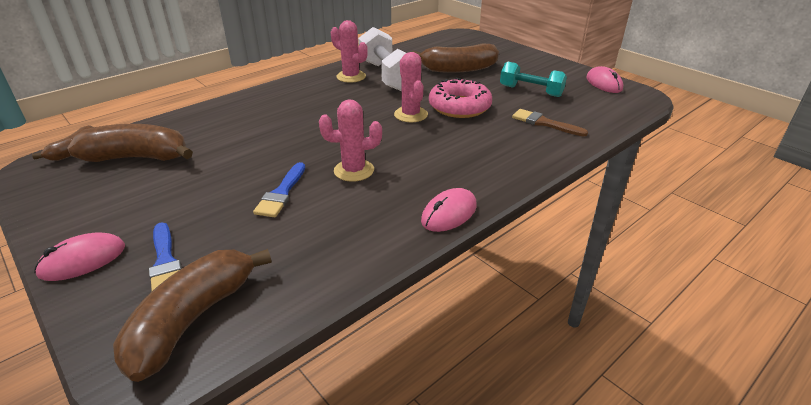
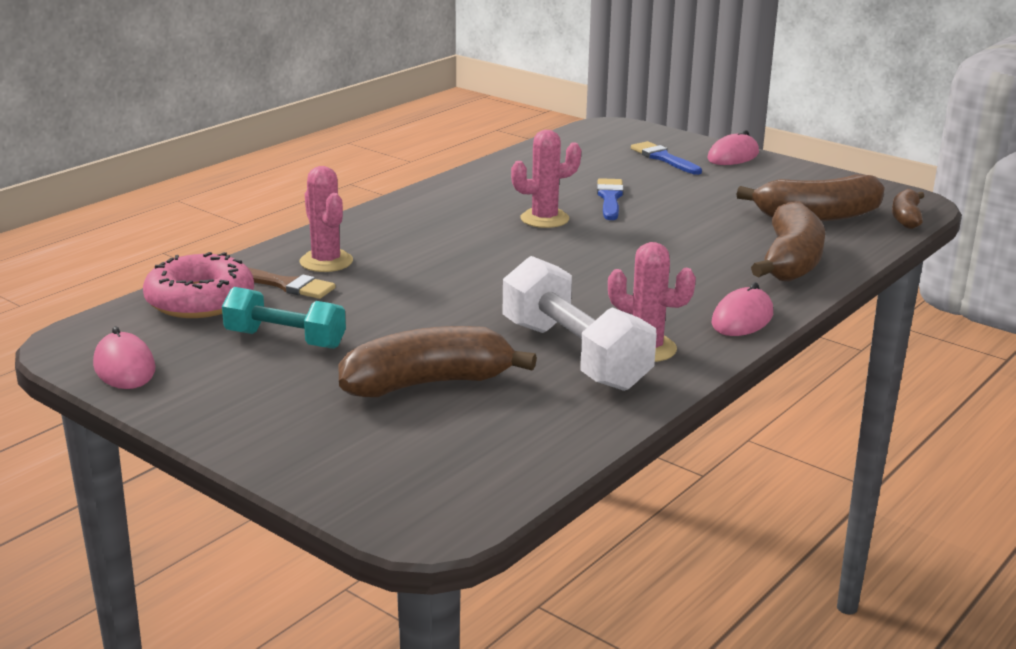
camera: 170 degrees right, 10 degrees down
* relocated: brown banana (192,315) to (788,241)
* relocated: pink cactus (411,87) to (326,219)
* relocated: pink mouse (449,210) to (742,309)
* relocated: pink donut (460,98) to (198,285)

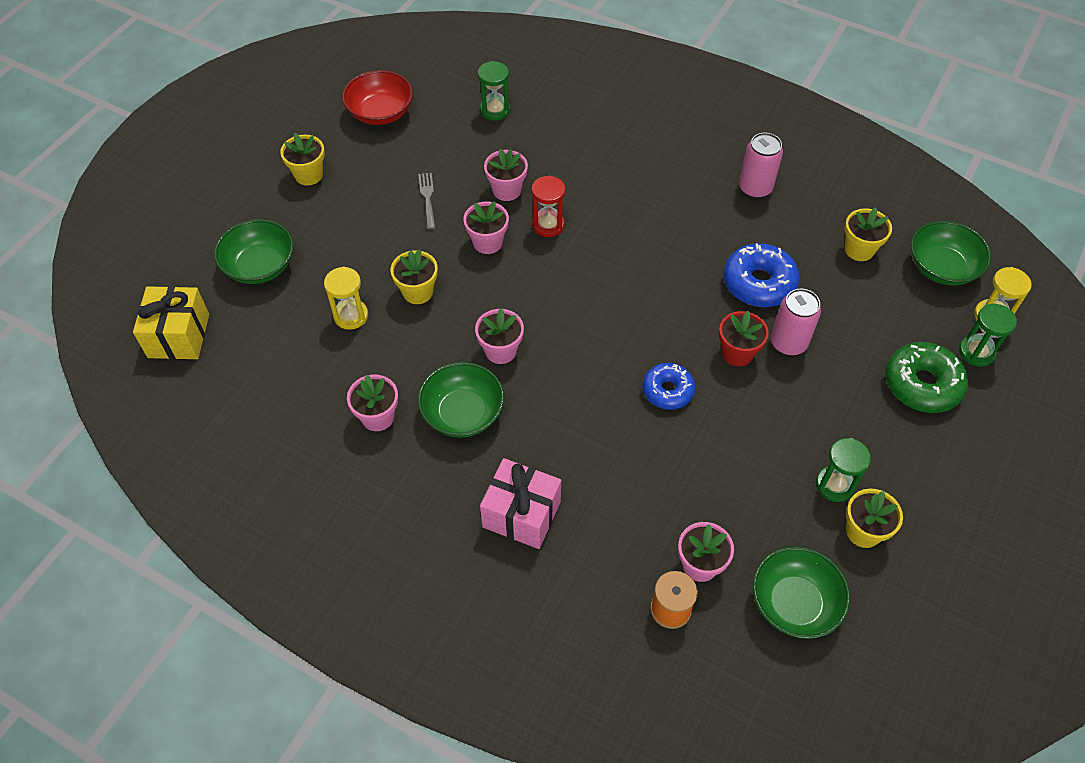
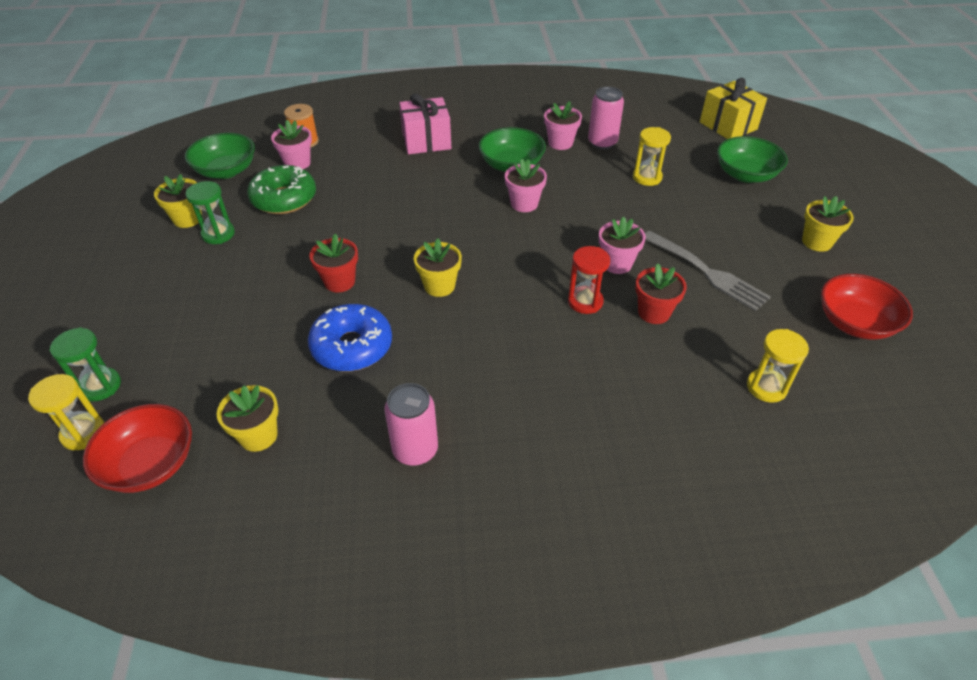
camera: 145 degrees right, 10 degrees down
* missing: blue donut (669,386)
* relocated: yellow flower pot (414,276) to (438,267)
* relocated: pink can (796,322) to (606,118)
* relocated: green donut (926,377) to (281,189)
* colour: green hourglass (494,91) to yellow hourglass (778,366)
* colour: pink flower pot (506,174) to red flower pot (661,293)
* colour: green bowl (951,253) to red bowl (137,448)
* size: grey fork (427,201) = (708,271) x1.80

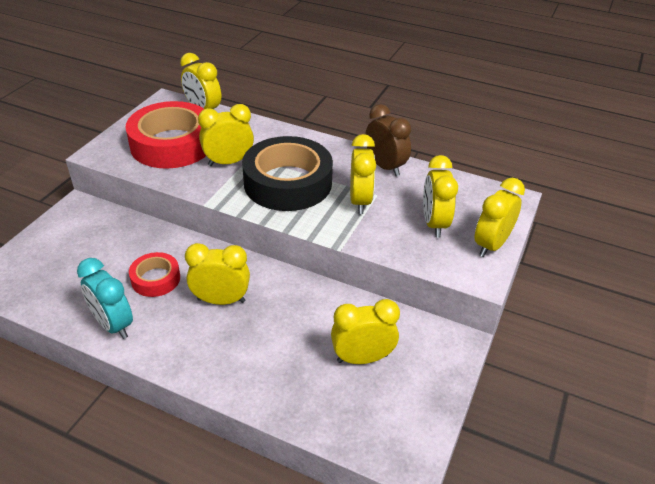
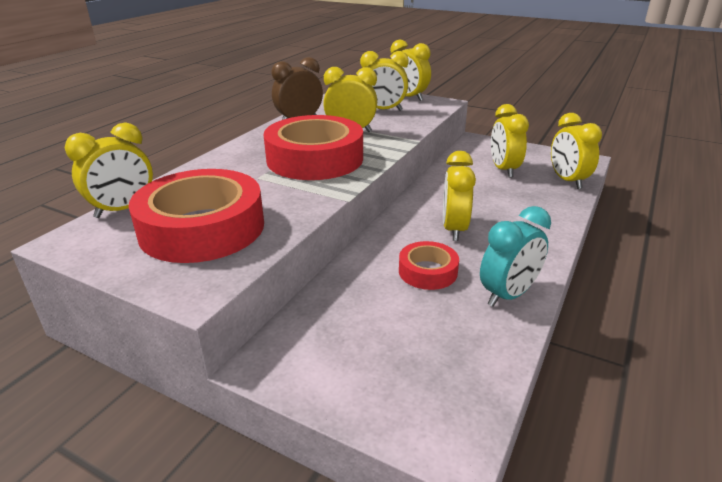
camera: 85 degrees left, 10 degrees down
* relocated: yellow clock (226,135) to (576,151)
* colour: black tape (287,173) to red tape (313,147)

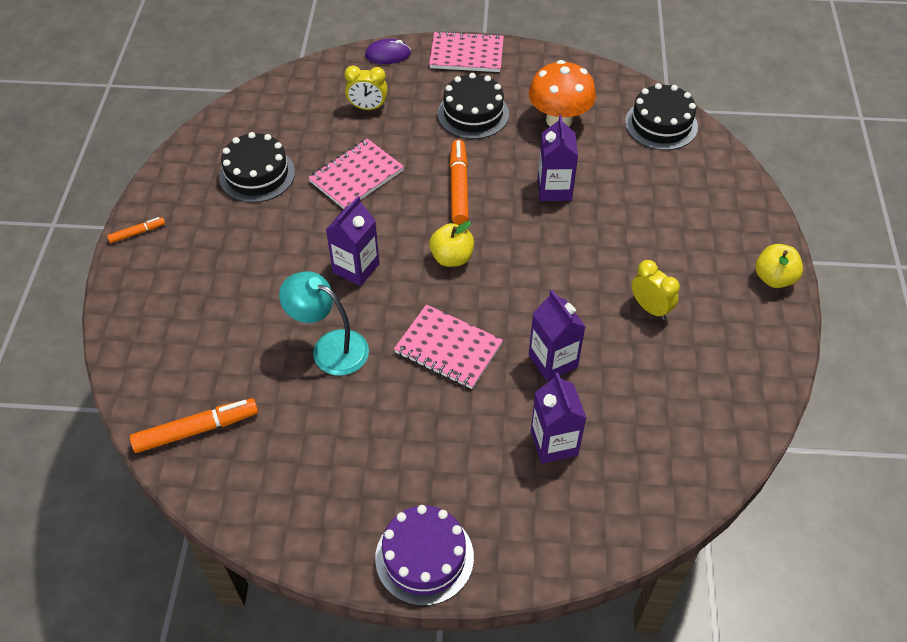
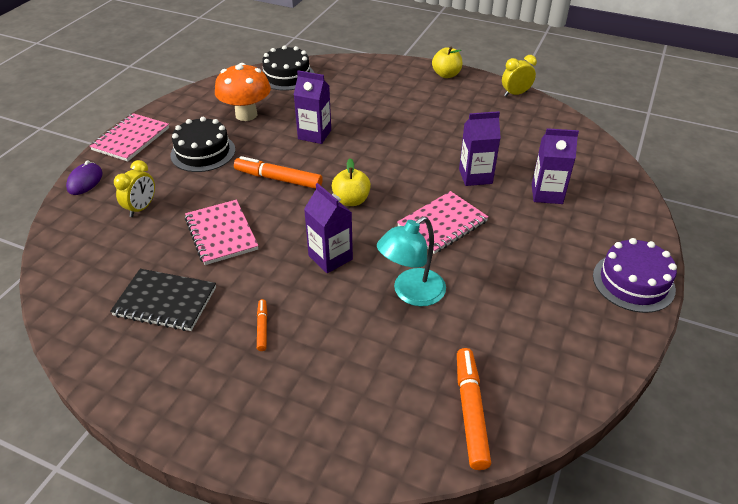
camera: 70 degrees left, 10 degrees down
* relocated: orange marker (136,230) to (262,325)
* relocated: yellow clock (656,290) to (519,75)
* exchanged: black cake (257,167) to black notebook (163,300)

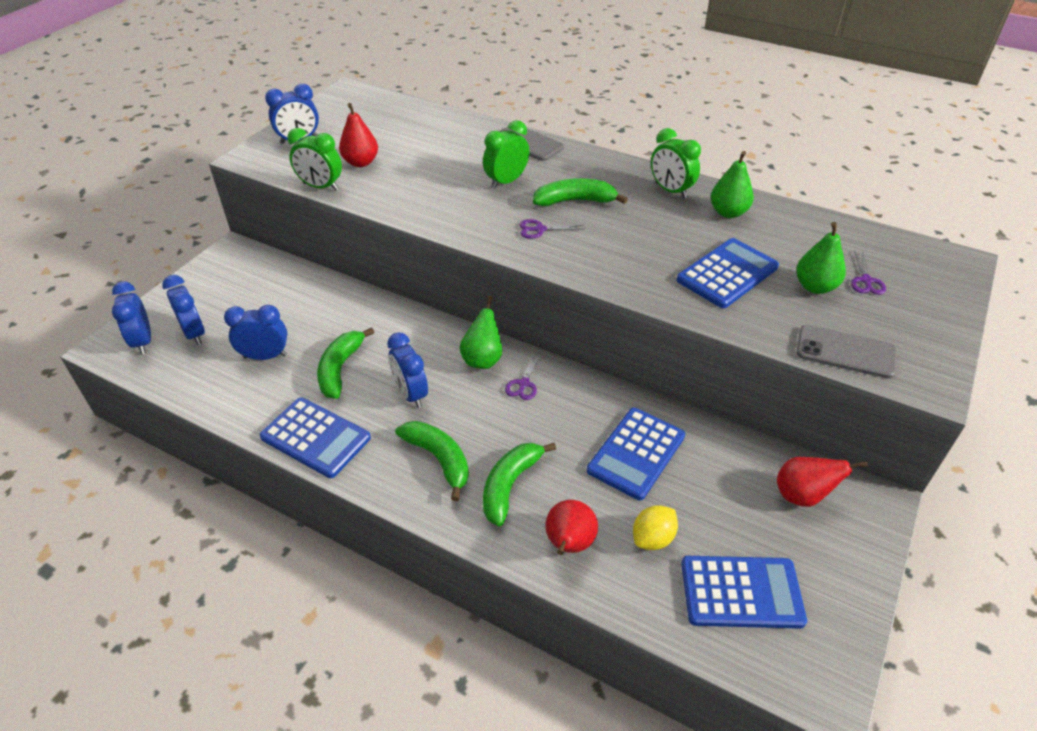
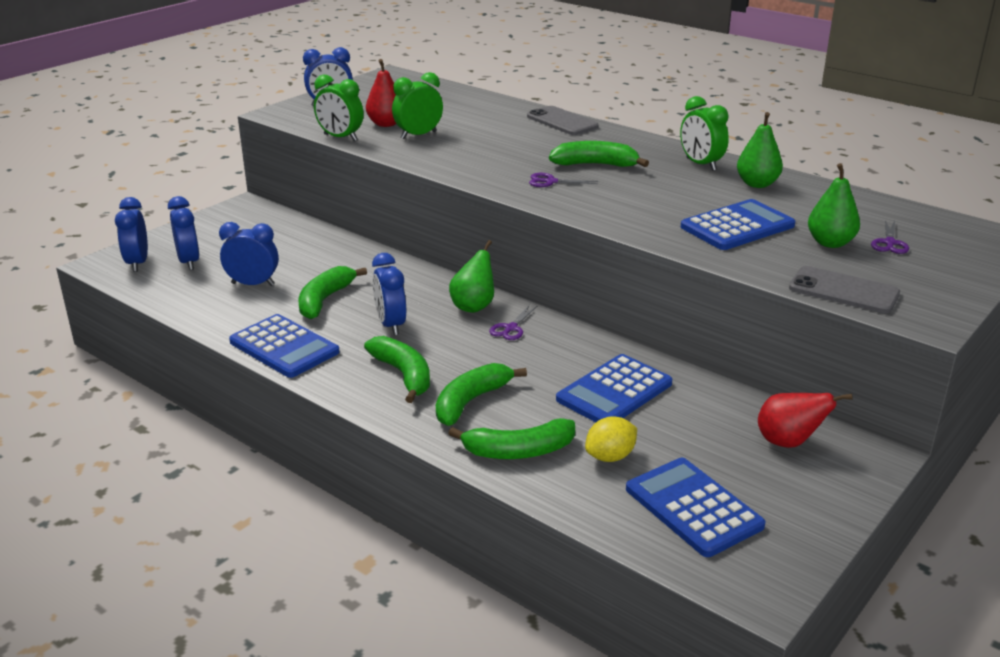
camera: 10 degrees right, 15 degrees down
* relocated: green clock (506,154) to (417,105)
* exchanged: red pear (571,527) to green banana (511,438)
* spun: blue calculator (744,592) = (696,507) 135 degrees counterclockwise

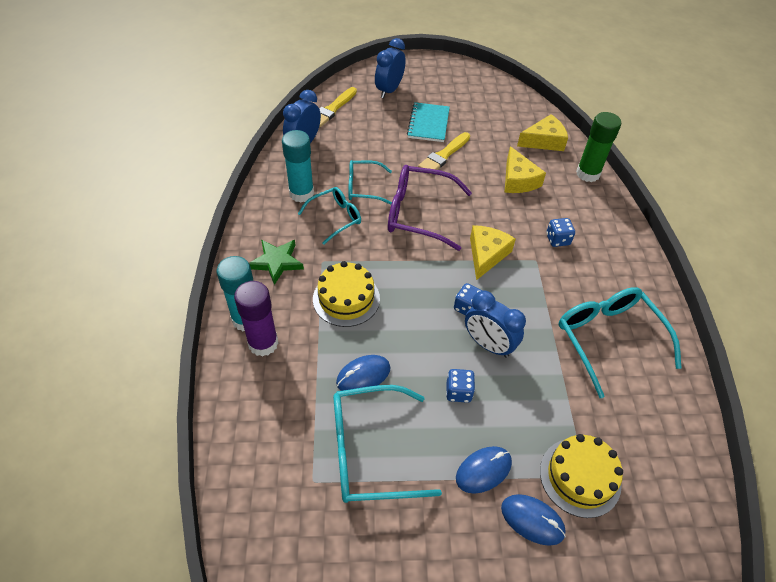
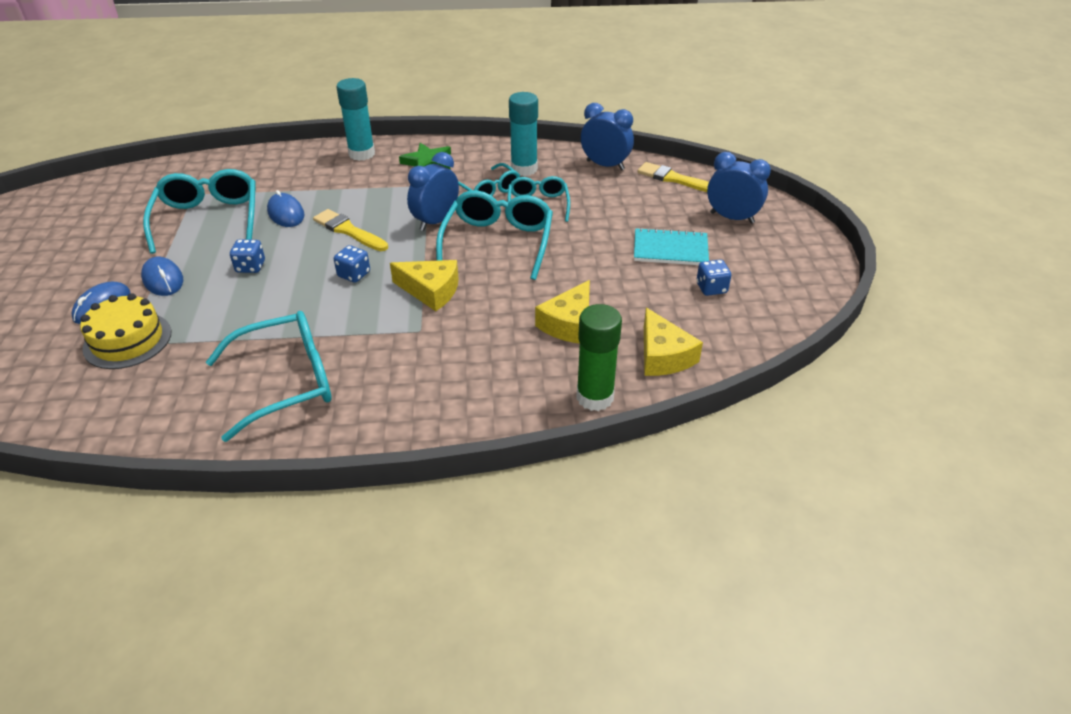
camera: 90 degrees right, 10 degrees down
* missing: purple glue stick (256,319)
* missing: yellow cake (346,294)
* relocated: yellow brush (444,153) to (350,230)
* relocated: blue clock (495,324) to (433,191)
* relocated: blue dice (560,232) to (713,278)
* colour: purple glasses (430,208) to turquoise glasses (494,235)
* spun: yellow cheese (525,169) = (562,312) 45 degrees counterclockwise

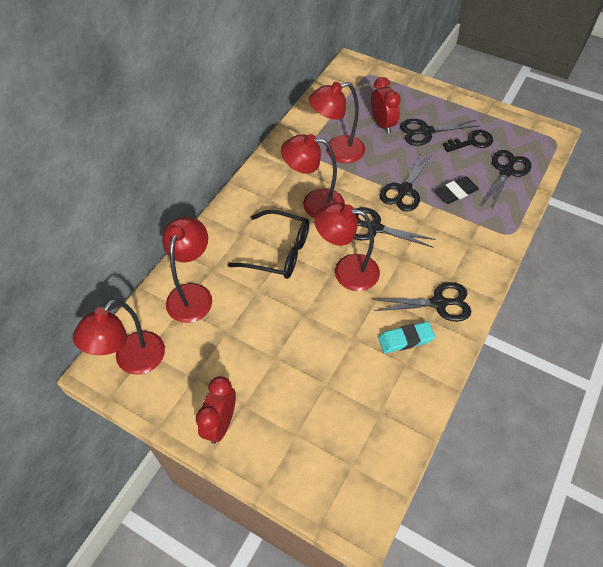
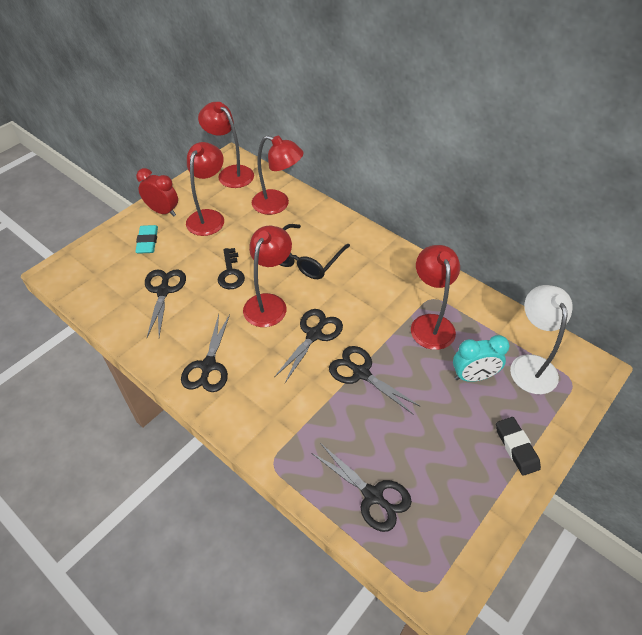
camera: 100 degrees right, 5 degrees down
* appeared: white lamp (541,339)
* relocated: red lamp (313,176) to (205,189)
* relocated: turquoise eraser (406,337) to (146,239)
* relocated: black scissors (439,132) to (165,303)
* relocated: black eraser (457,190) to (518,446)
* relocated: black key (468,141) to (231,268)
* colour: red clock (386,105) to turquoise clock (481,358)

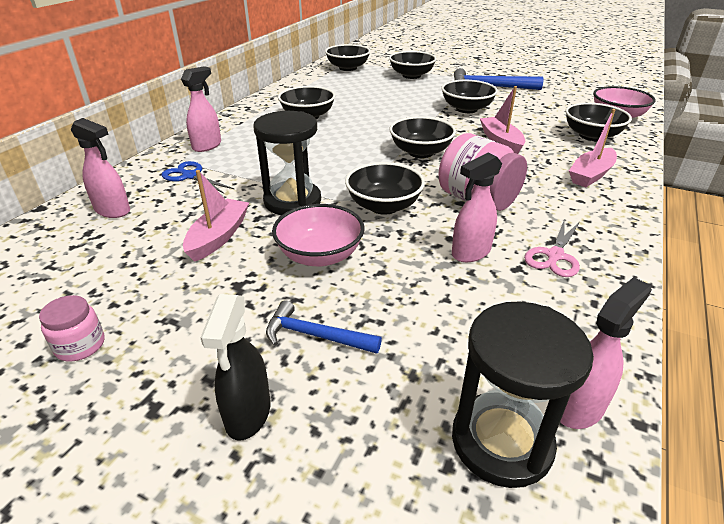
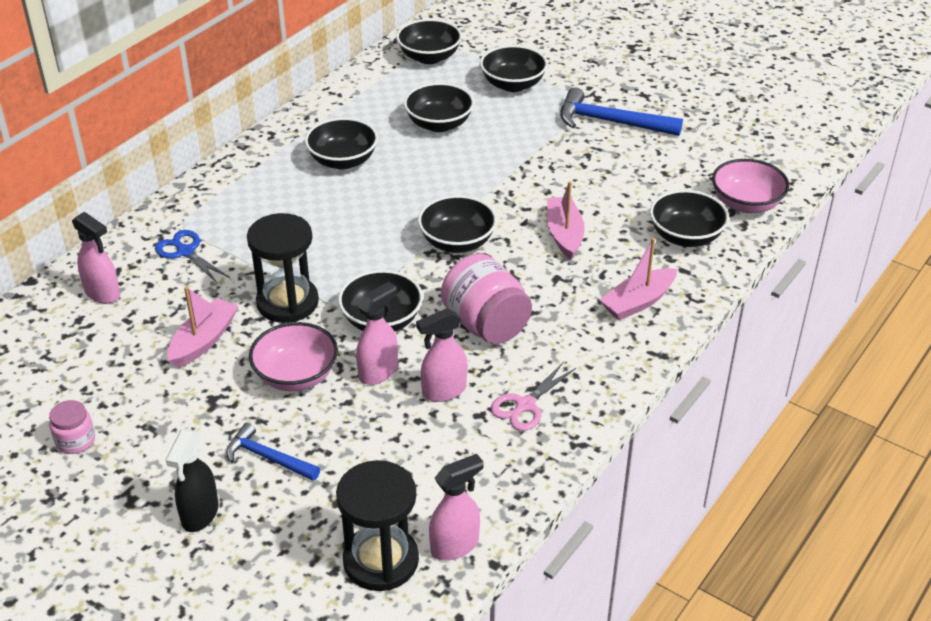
camera: 10 degrees right, 5 degrees up
* relocated: pink spray bottle (201,109) to (377,333)
* relocated: black bowl (469,96) to (439,107)

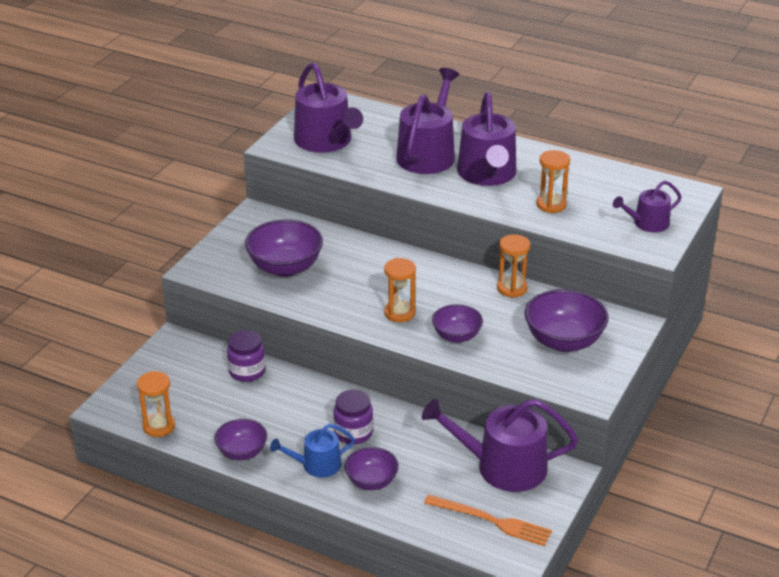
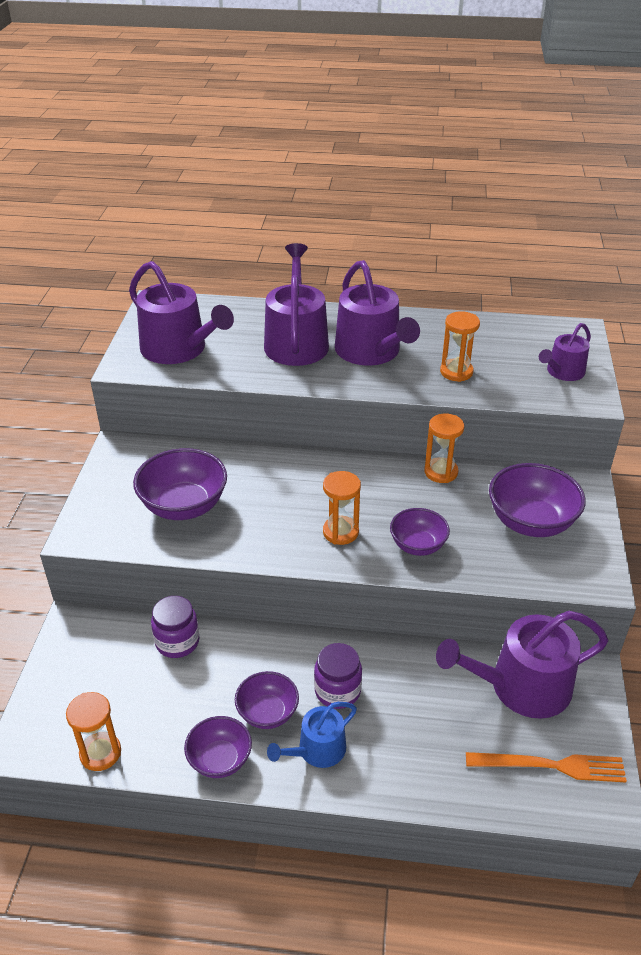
camera: 20 degrees left, 5 degrees up
* relocated: purple bowl (372,468) to (267,700)

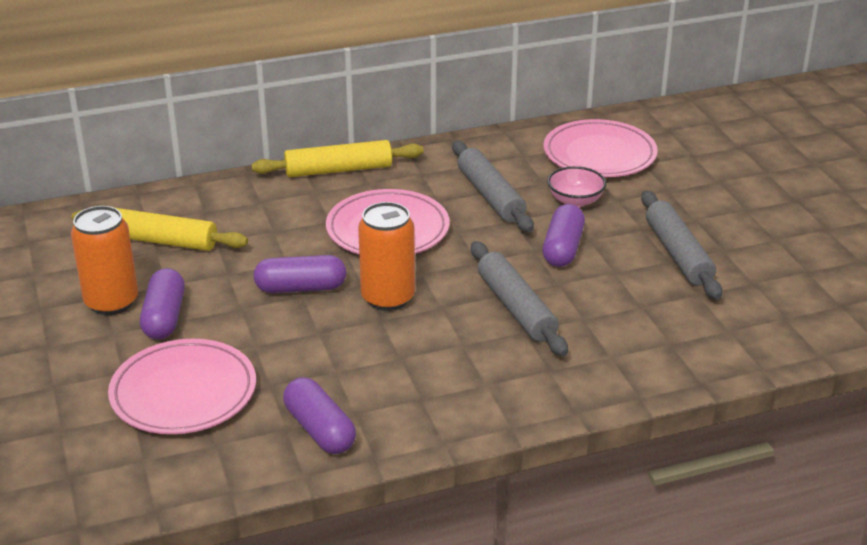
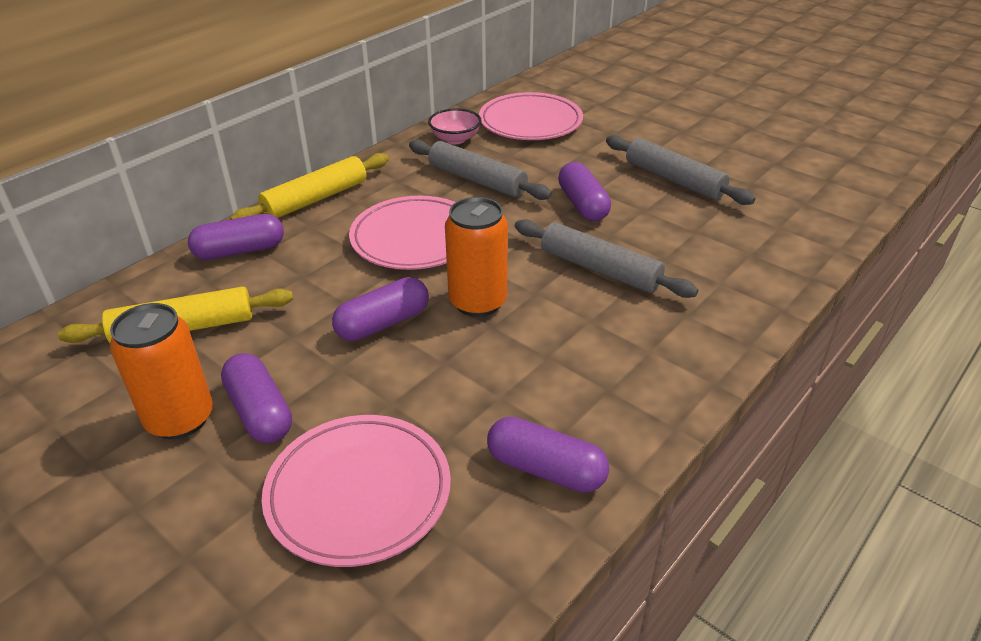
camera: 30 degrees left, 5 degrees up
* appeared: purple capsule (236,237)
* relocated: pink bowl (576,186) to (454,126)

